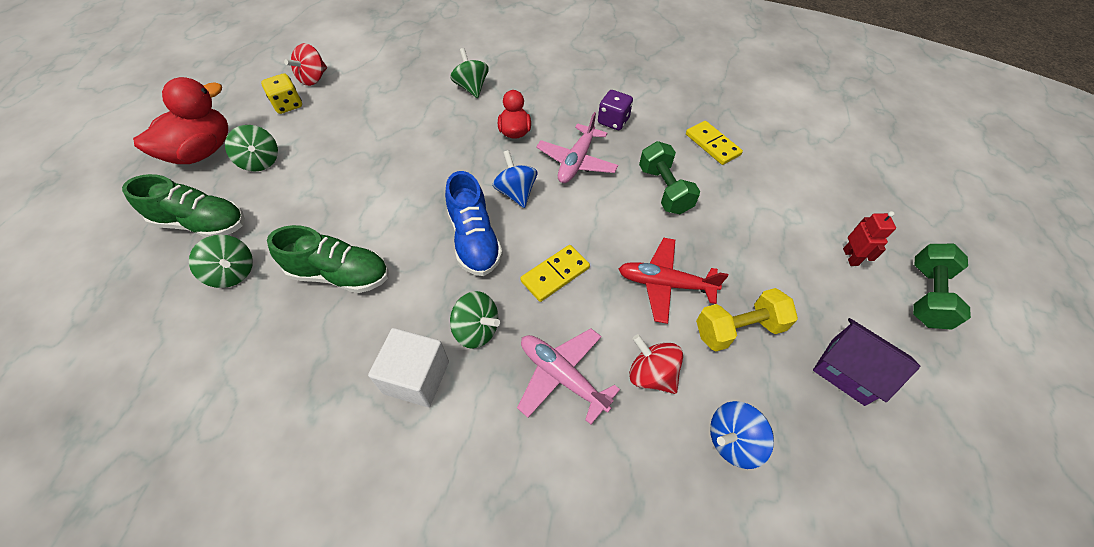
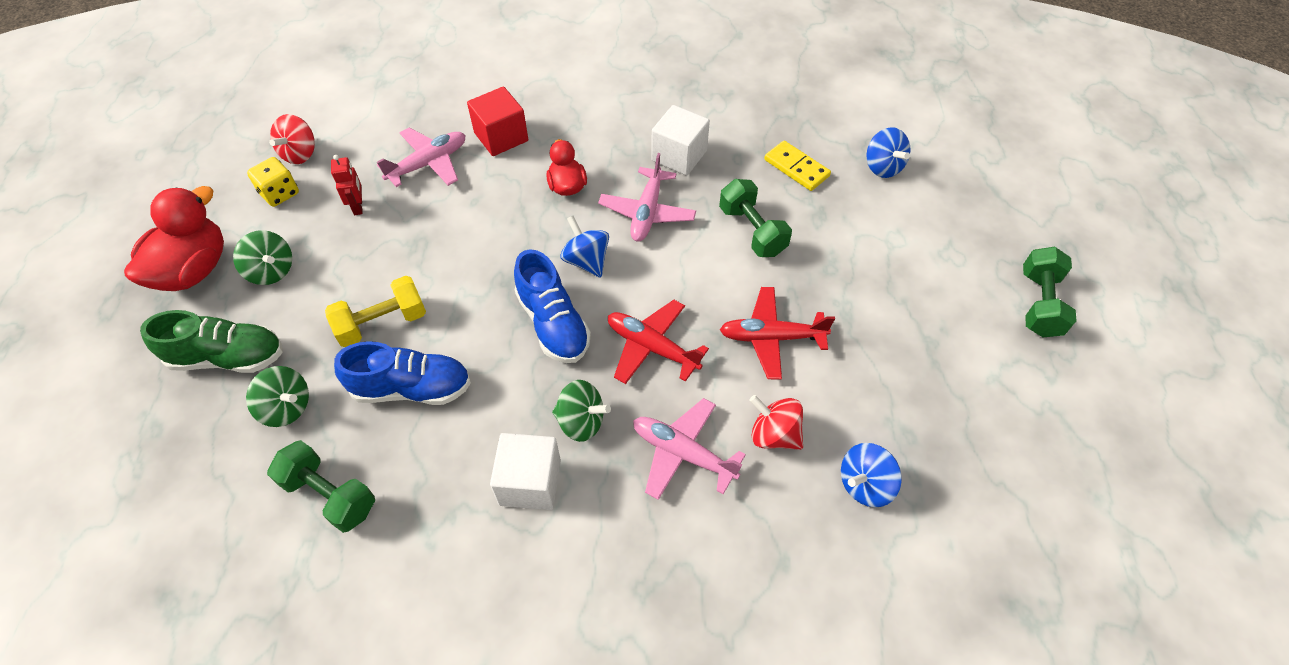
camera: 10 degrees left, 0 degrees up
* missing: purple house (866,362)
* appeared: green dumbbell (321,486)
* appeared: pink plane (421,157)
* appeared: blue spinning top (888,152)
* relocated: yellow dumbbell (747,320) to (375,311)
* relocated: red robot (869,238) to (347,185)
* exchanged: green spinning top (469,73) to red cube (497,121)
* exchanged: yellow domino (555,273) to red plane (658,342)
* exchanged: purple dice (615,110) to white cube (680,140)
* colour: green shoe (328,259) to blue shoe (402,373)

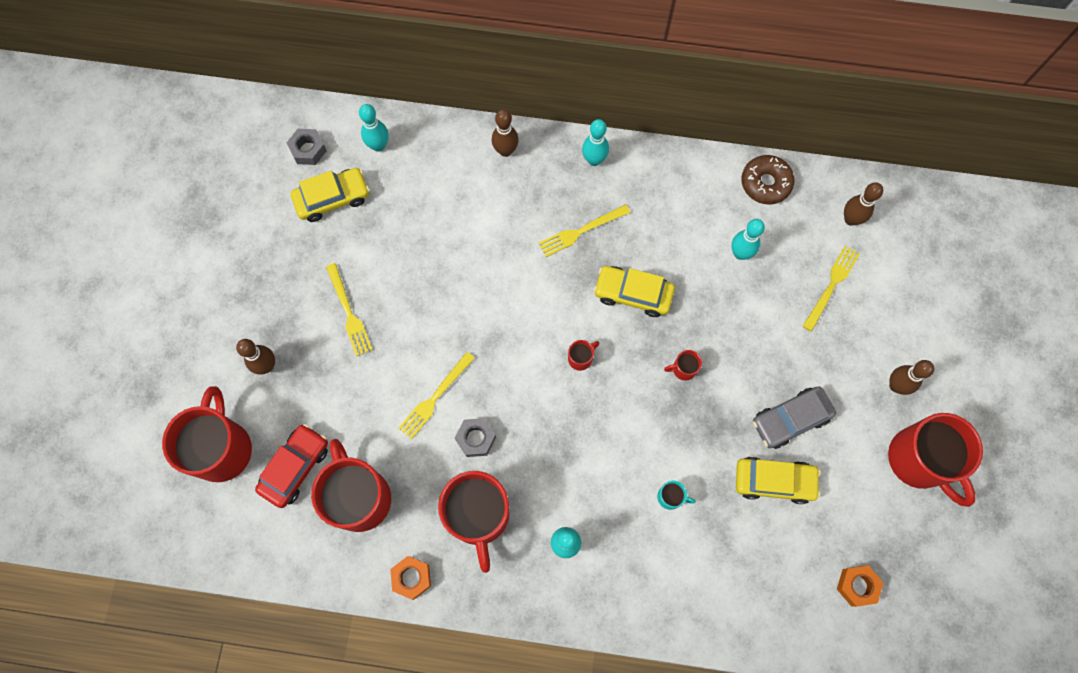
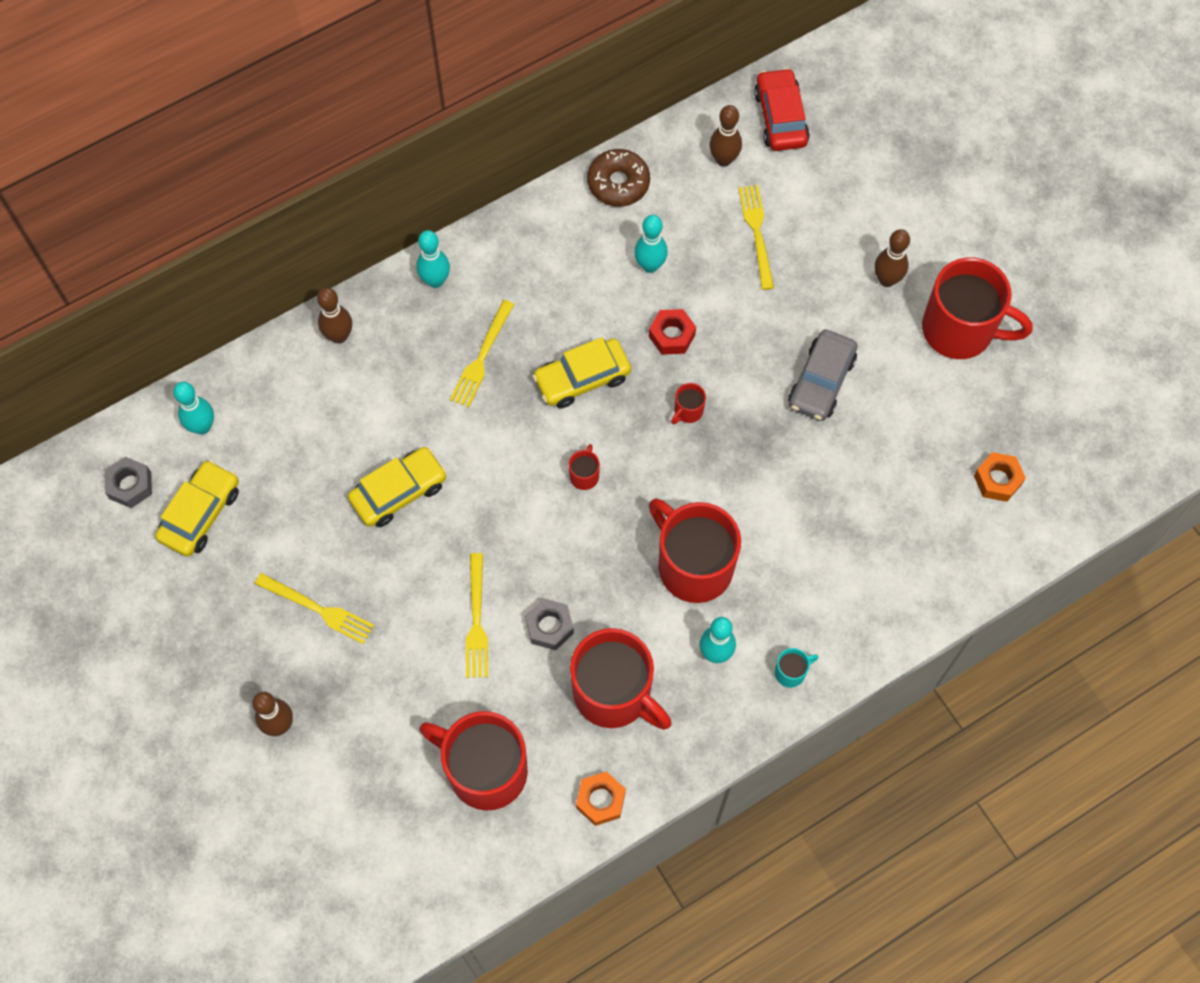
camera: 40 degrees left, 5 degrees down
* appeared: red nut (672,332)
* relocated: red mug (207,434) to (695,550)
* relocated: red car (291,466) to (782,109)
* relocated: turquoise mug (676,495) to (796,668)
* relocated: yellow car (778,480) to (397,487)

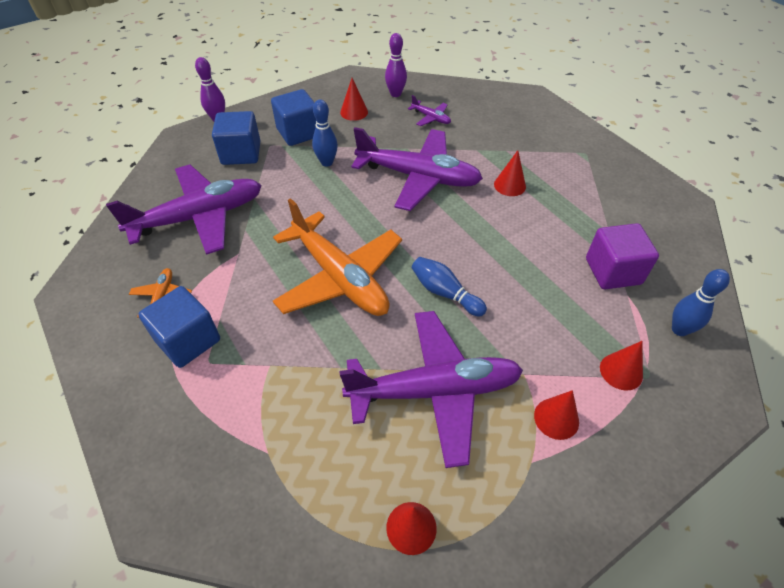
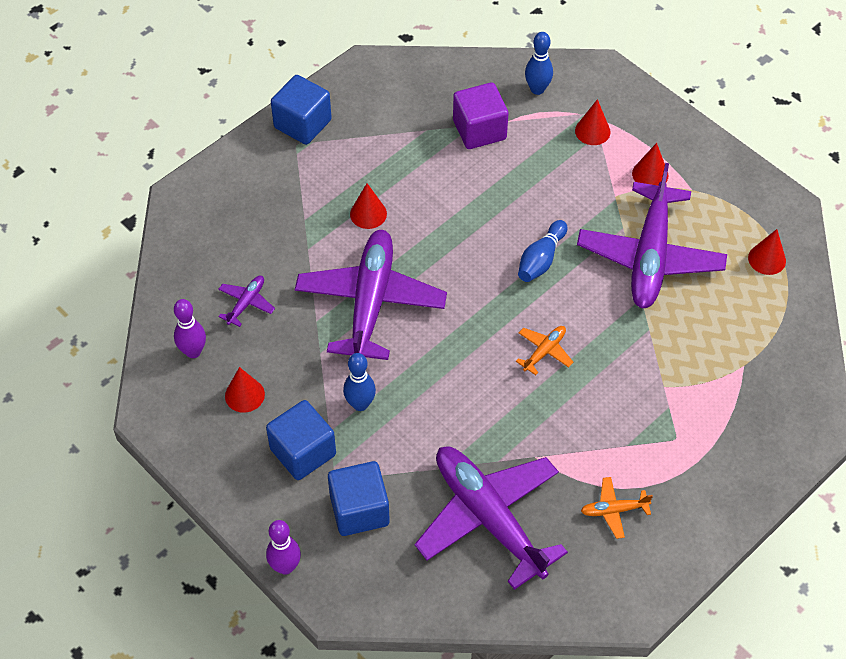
camera: 100 degrees left, 5 degrees up
* relocated: blue cube (179,327) to (301,110)
* spun: purple plane (431,389) = (652,235) 150 degrees counterclockwise
* size: orange plane (337,257) = (544,350) x0.41

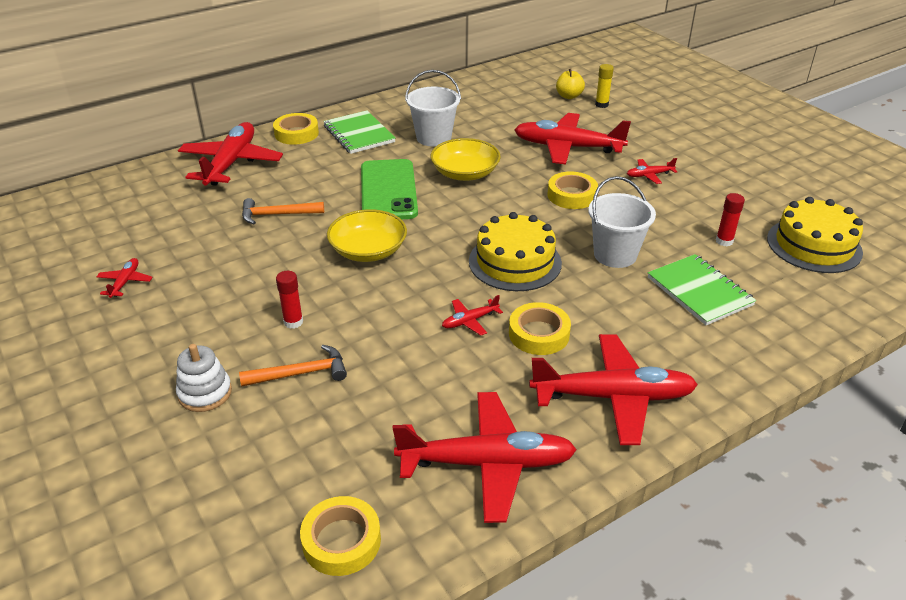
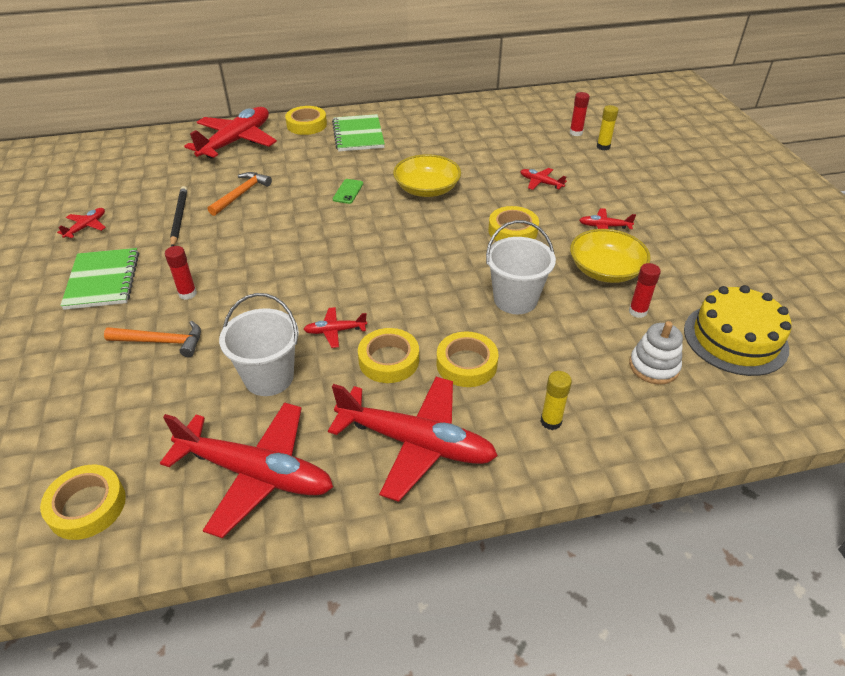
camera: 20 degrees right, 5 degrees up
* missing: yellow cake (515,251)
* appeared: black pencil (178,216)
* appeared: yellow tape (467,359)
* appeared: yellow glue stick (556,400)
* relocated: white stacking toy (204,378) to (656,352)
* relocated: yellow bowl (367,235) to (610,256)
* relocated: white bucket (433,108) to (259,344)
* relocated: green notebook (702,289) to (99,279)
* exchanged: yellow apple (570,83) to red glue stick (580,114)
* spun: orange hammer (283,211) = (240,194) 105 degrees clockwise
* size: green phone (389,189) = (348,191) x0.41
* size: red plane (572,139) = (543,179) x0.44

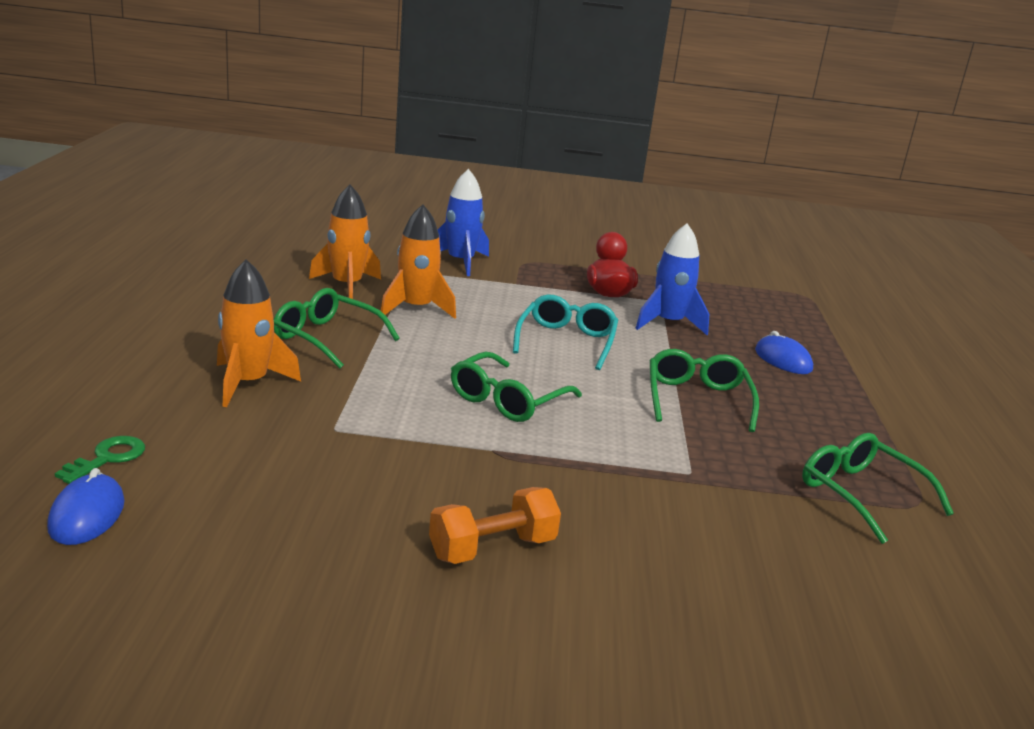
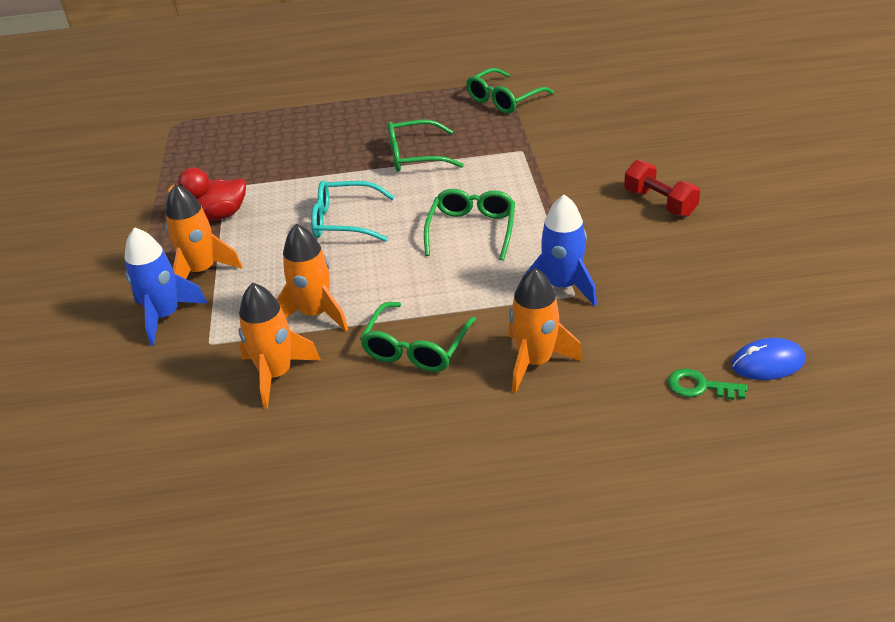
camera: 95 degrees left, 15 degrees up
* missing: blue mouse (784,352)
* appeared: orange rocket (203,231)
* relocated: blue rocket (672,279) to (560,250)
* colour: orange dumbbell (495,525) to red dumbbell (662,188)
* spun: green glasses (516,387) = (469,224) 105 degrees counterclockwise

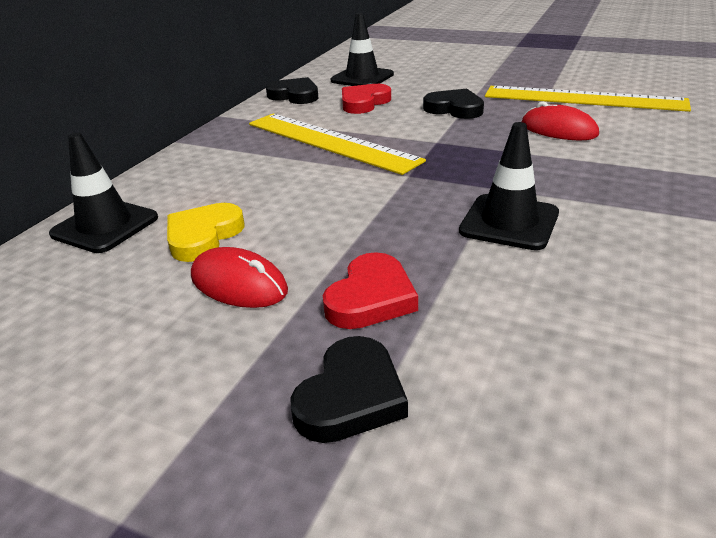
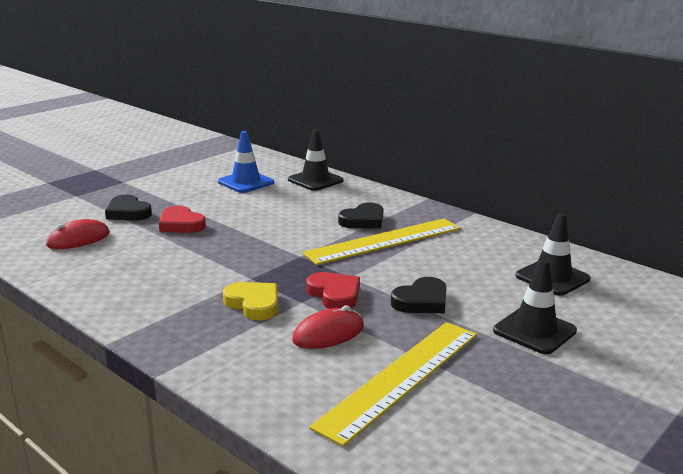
camera: 105 degrees right, 10 degrees down
* appeared: blue traffic cone (246,162)
* relocated: yellow heart (205,232) to (250,301)
* relocated: red mouse (239,277) to (78,234)
* relocated: black heart (292,90) to (361,216)
* relocated: red heart (366,99) to (333,290)
* relocated: black traffic cone (509,186) to (535,306)

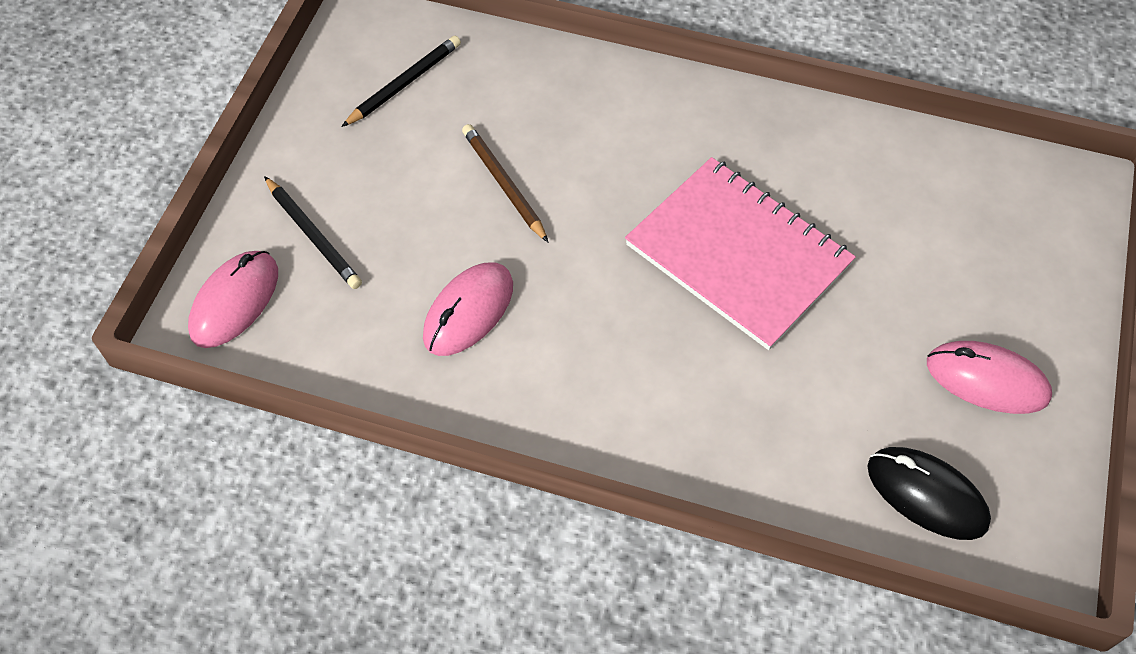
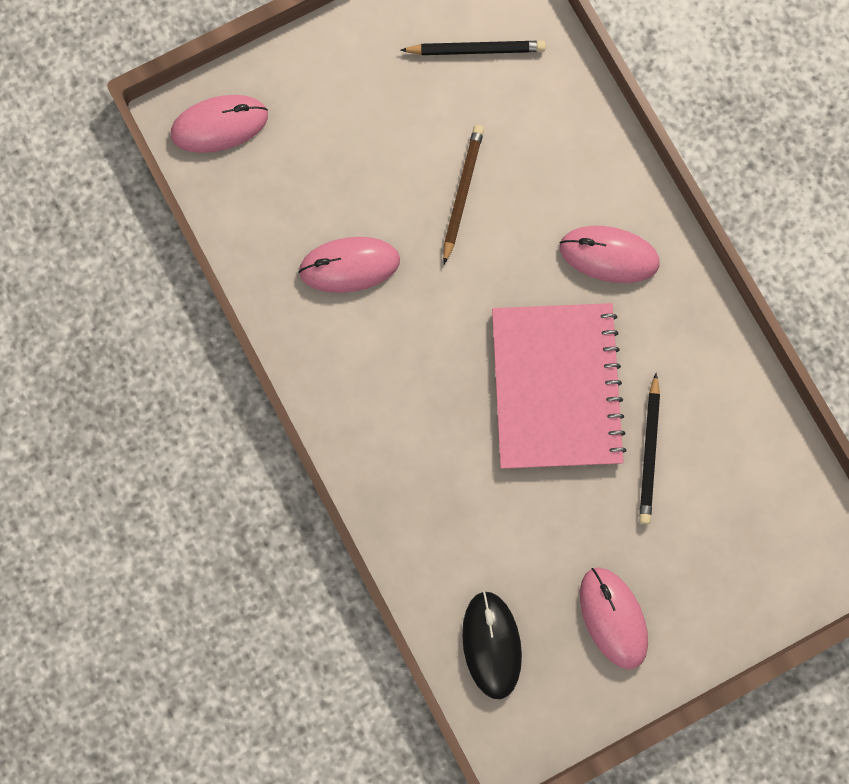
camera: 45 degrees right, 20 degrees up
* appeared: pink mouse (610,254)
* relocated: black pencil (313,232) to (649,448)

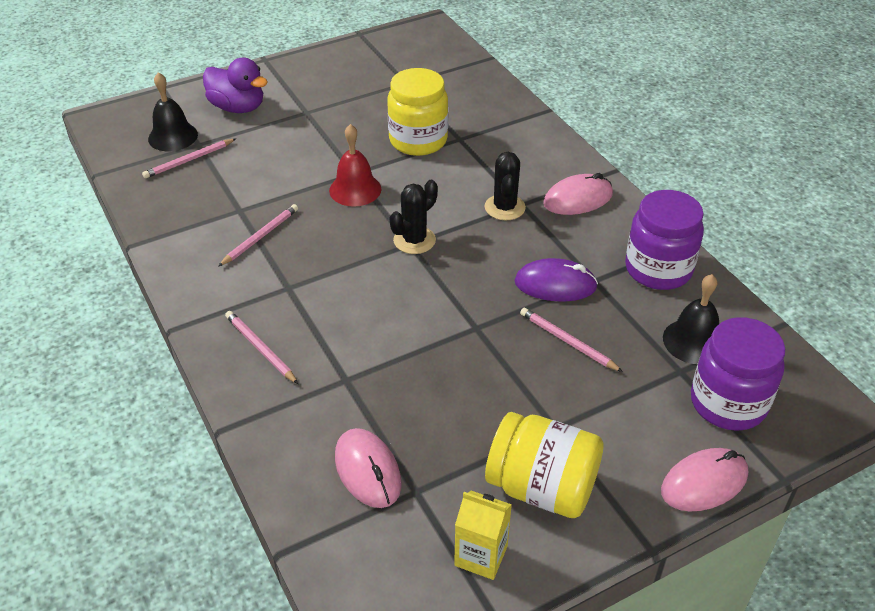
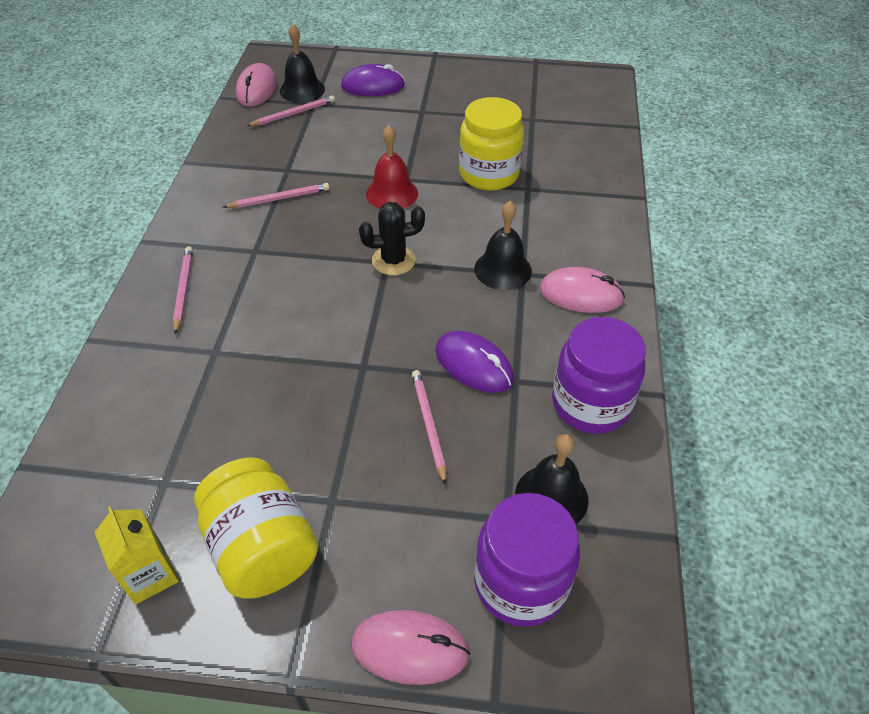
camera: 35 degrees right, 5 degrees up
* relocated: pink mouse (368,468) to (256,84)
* exchanged: purple duck (235,85) to purple mouse (373,80)
* exchanged: black cactus (505,186) to black bell (503,245)
* spun: pink pencil (189,159) = (291,111) 150 degrees clockwise

